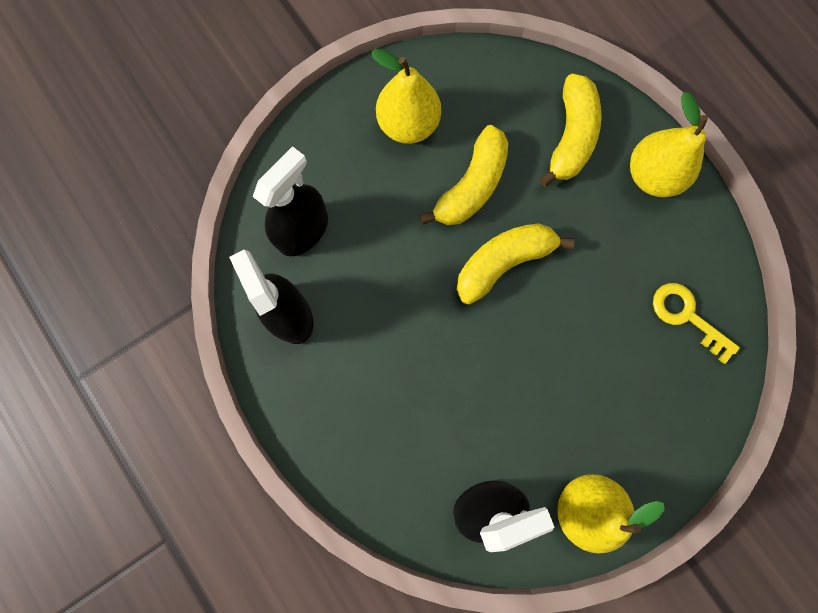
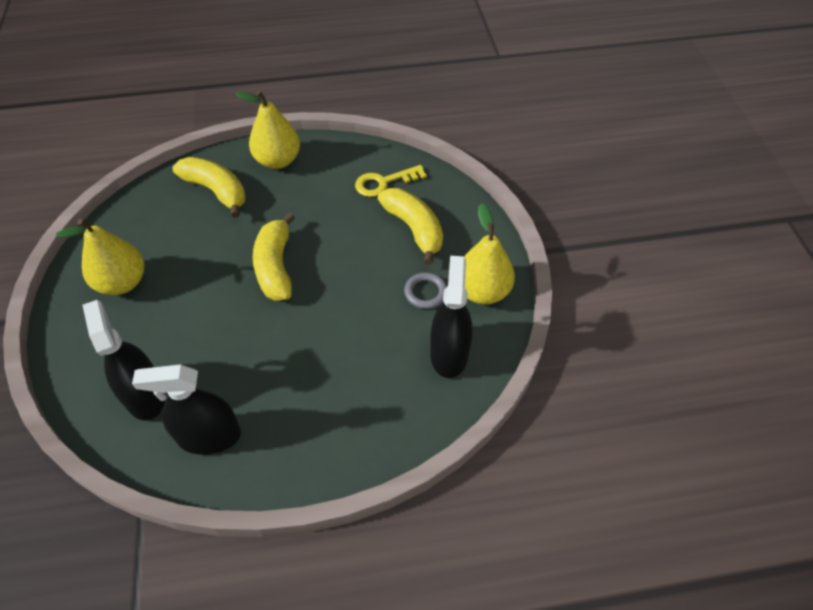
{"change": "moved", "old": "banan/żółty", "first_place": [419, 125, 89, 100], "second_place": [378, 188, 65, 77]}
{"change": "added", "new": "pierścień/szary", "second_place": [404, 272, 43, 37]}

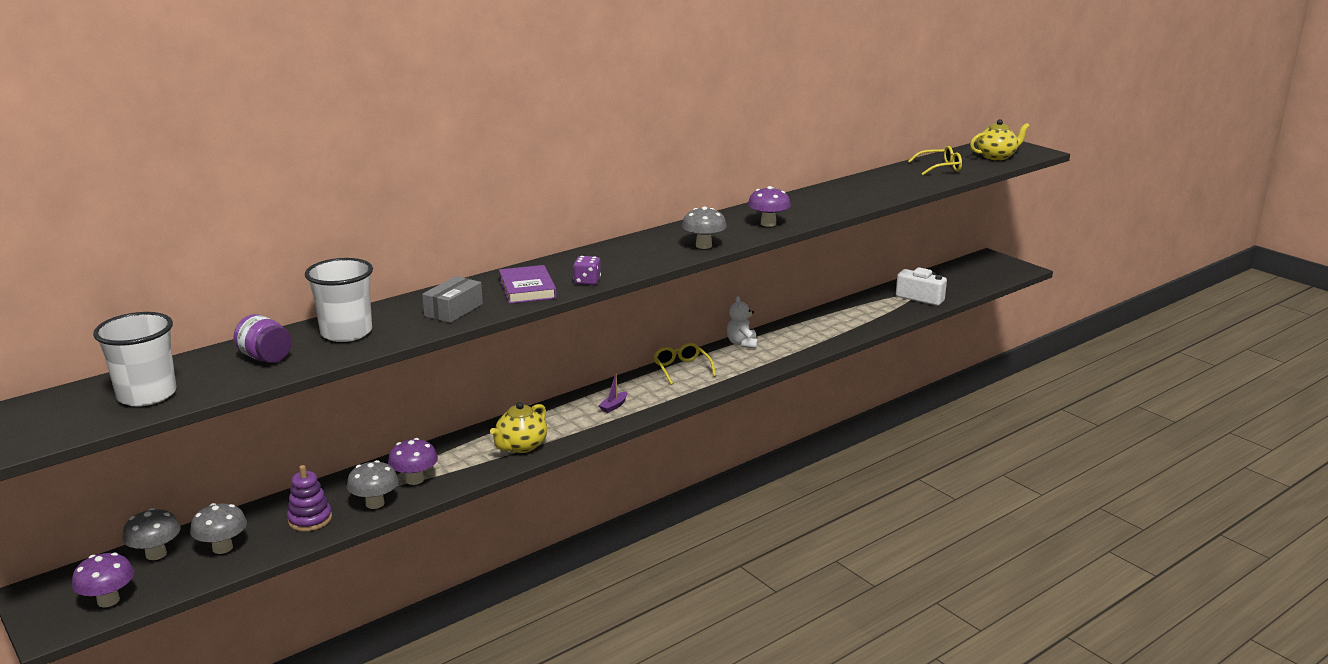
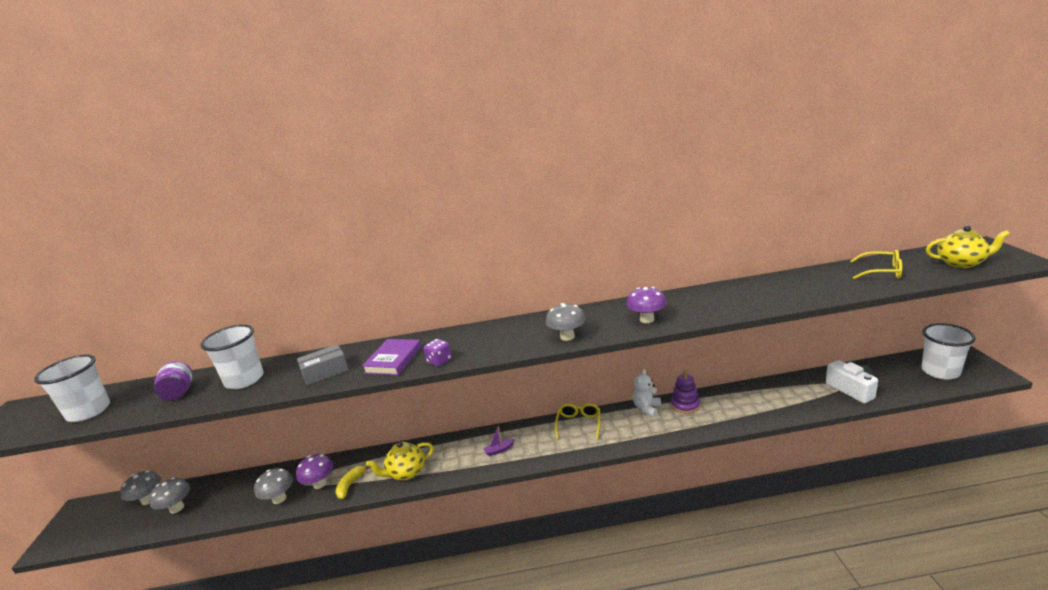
{"change": "removed", "old": "grzyb/fioletowy", "first_place": [72, 553, 62, 54]}
{"change": "moved", "old": "zabawka nakładanka/fioletowy", "first_place": [287, 465, 45, 66], "second_place": [671, 370, 29, 44]}
{"change": "added", "new": "banan/żółty", "second_place": [335, 466, 36, 33]}
{"change": "added", "new": "szklanka/biały", "second_place": [921, 323, 54, 57]}

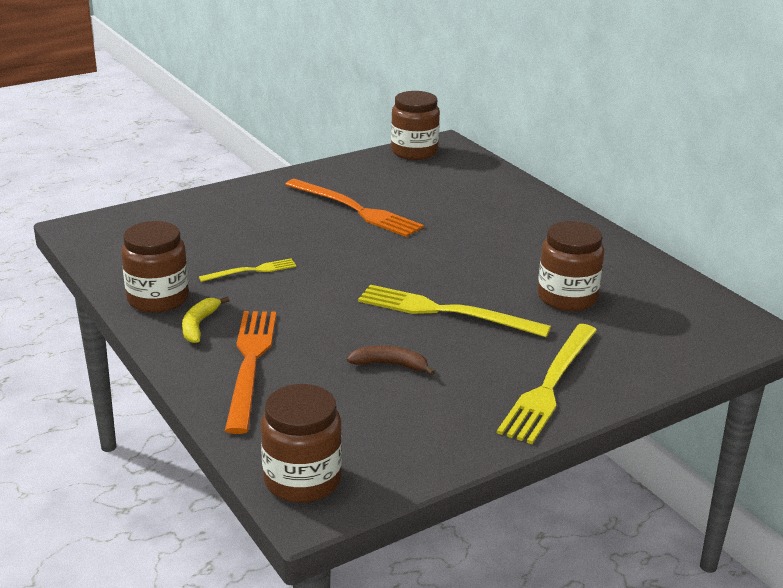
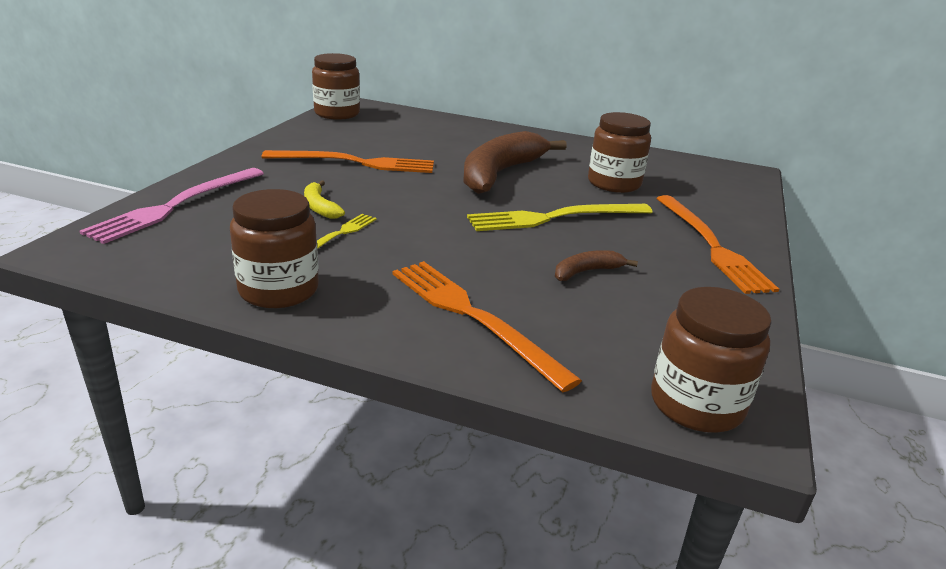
{"change": "moved", "old": "banan/żółty", "first_place": [182, 297, 47, 46], "second_place": [304, 180, 41, 39]}
{"change": "recoloured", "old": "widelec/żółty", "new": "widelec/pomarańczowy", "first_place": [497, 324, 100, 120], "second_place": [656, 195, 123, 99]}
{"change": "added", "new": "widelec/różowy", "second_place": [79, 168, 185, 76]}
{"change": "added", "new": "banan/brązowy", "second_place": [464, 131, 103, 63]}

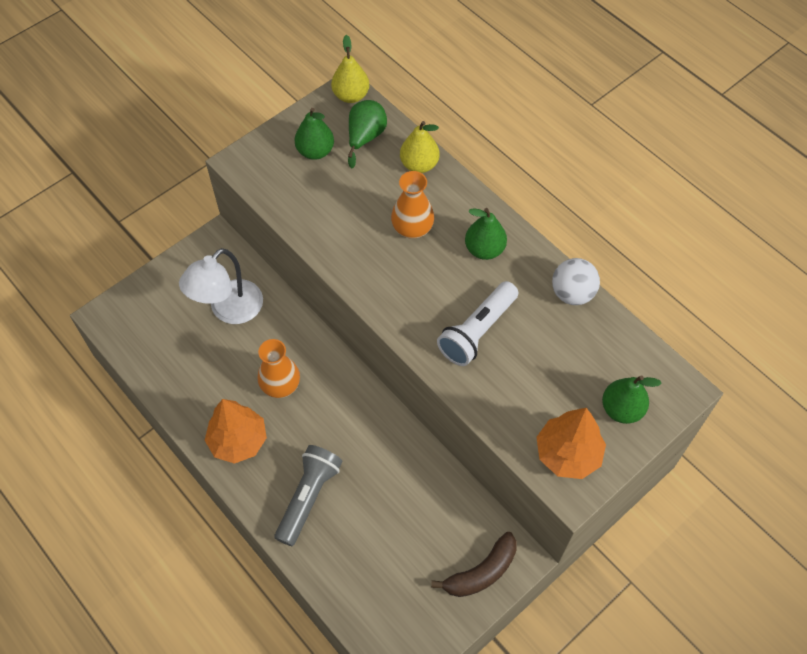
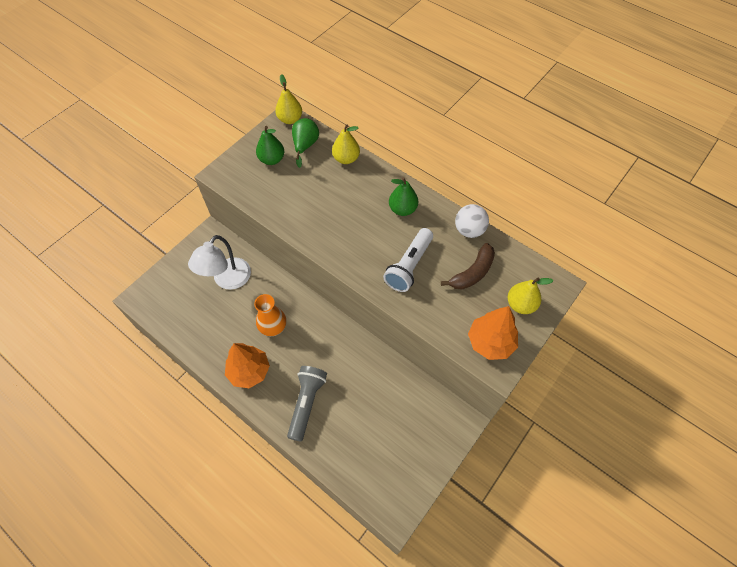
{"change": "removed", "old": "wazon/pomarańczowy", "first_place": [391, 171, 43, 68]}
{"change": "moved", "old": "banan/brązowy", "first_place": [431, 532, 86, 65], "second_place": [441, 243, 54, 47]}
{"change": "recoloured", "old": "gruszka/zielony", "new": "gruszka/żółty", "first_place": [602, 375, 60, 49], "second_place": [508, 278, 45, 36]}

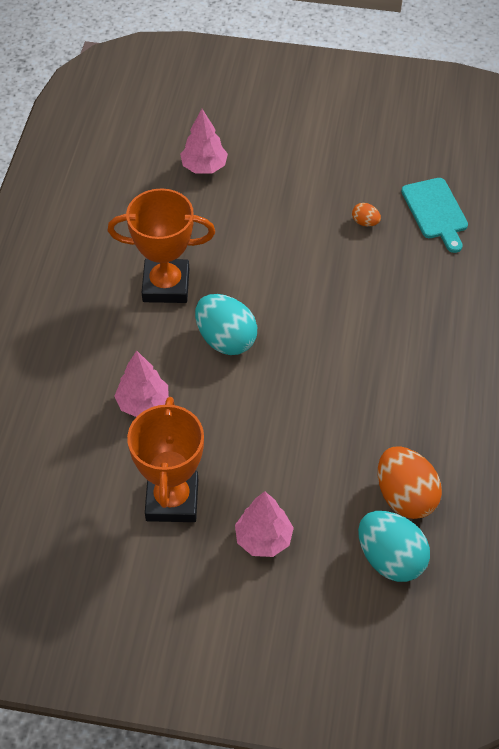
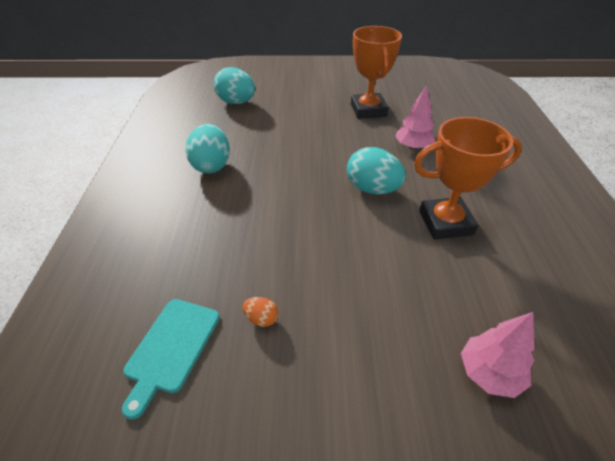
{"change": "removed", "old": "drzewko/różowy", "first_place": [235, 491, 59, 66]}
{"change": "removed", "old": "jajko/pomarańczowy", "first_place": [378, 446, 64, 73]}
{"change": "turned", "old": "deska do krojenia/turkusowy", "first_place": [401, 178, 67, 75], "second_place": [122, 299, 98, 121], "degrees": -135}
{"change": "added", "new": "jajko/turkusowy", "second_place": [186, 124, 44, 49]}

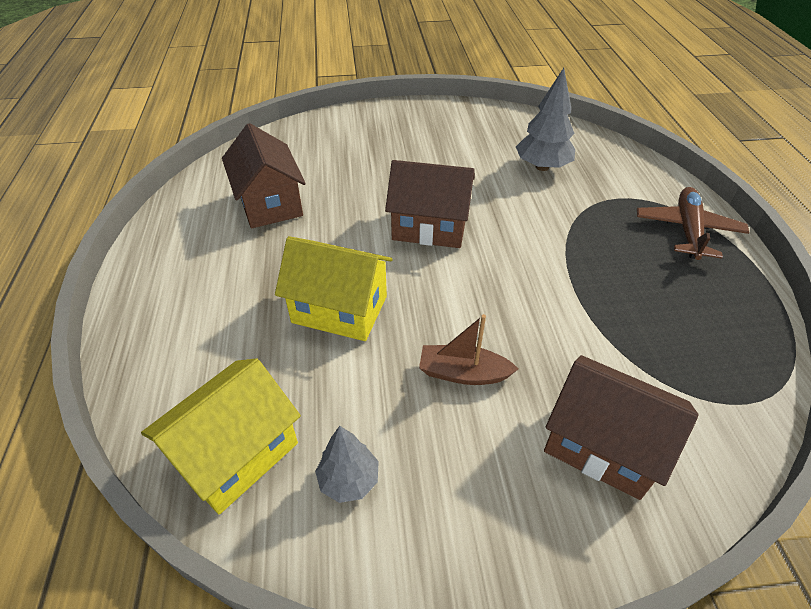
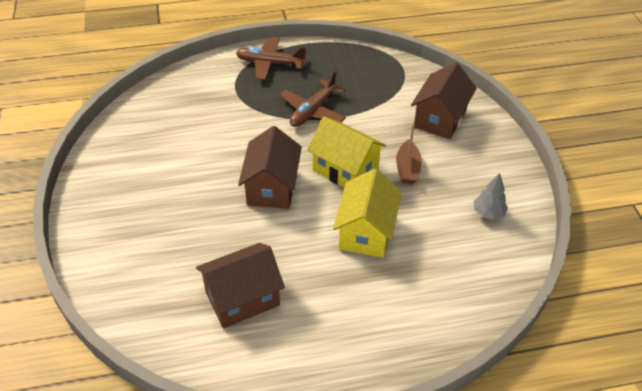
{"change": "moved", "old": "domek/żółty", "first_place": [141, 358, 160, 156], "second_place": [307, 117, 79, 71]}
{"change": "removed", "old": "drzewko/szary", "first_place": [516, 68, 59, 103]}
{"change": "added", "new": "samolot/brązowy", "second_place": [280, 71, 66, 56]}

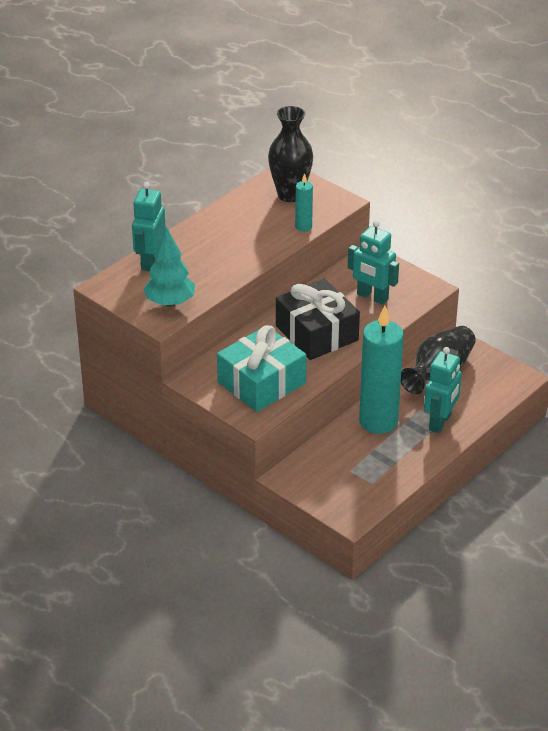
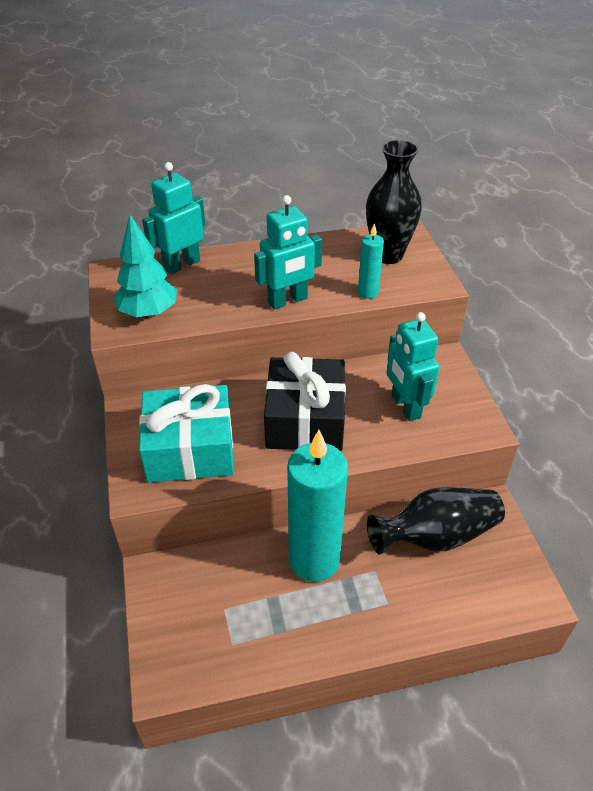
{"change": "moved", "old": "robot/turkusowy", "first_place": [424, 347, 38, 86], "second_place": [254, 195, 68, 115]}

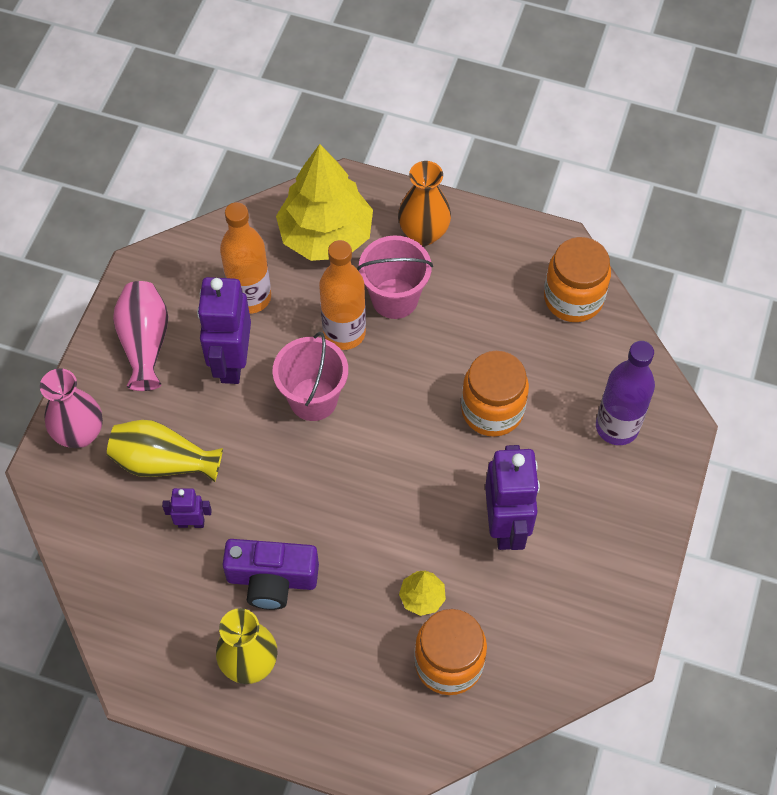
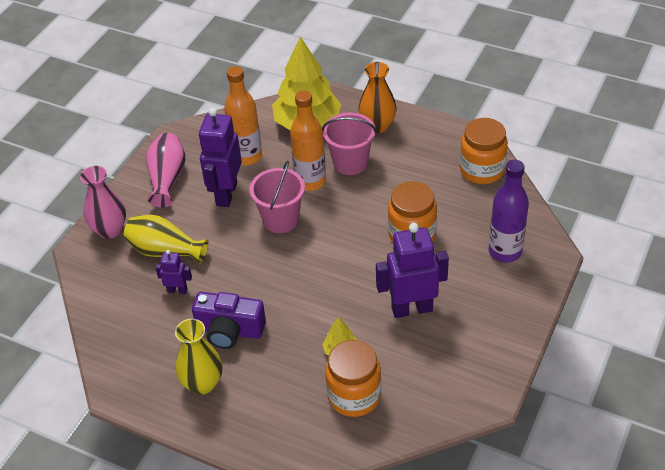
{"change": "turned", "old": "robot/fioletowy", "first_place": [485, 445, 55, 105], "second_place": [376, 223, 73, 95], "degrees": -105}

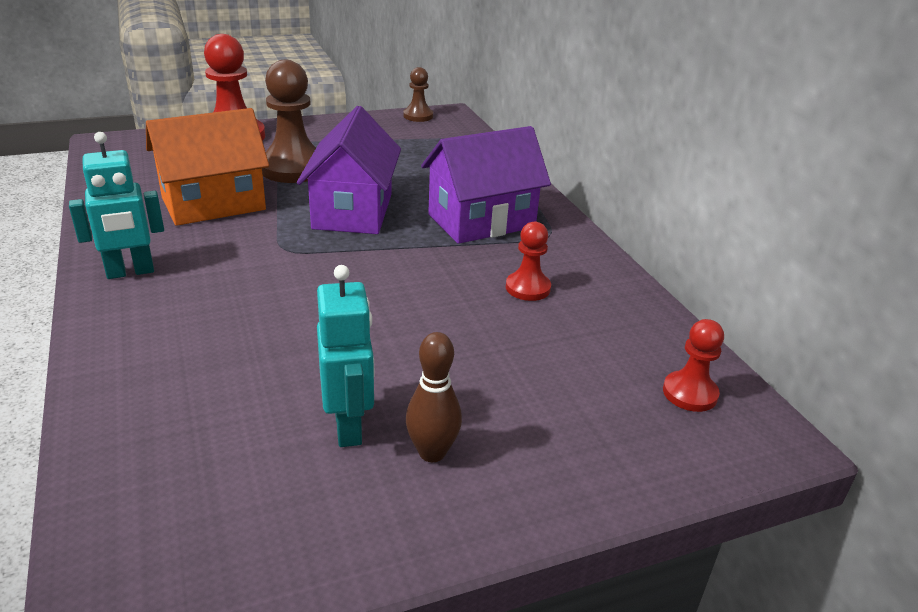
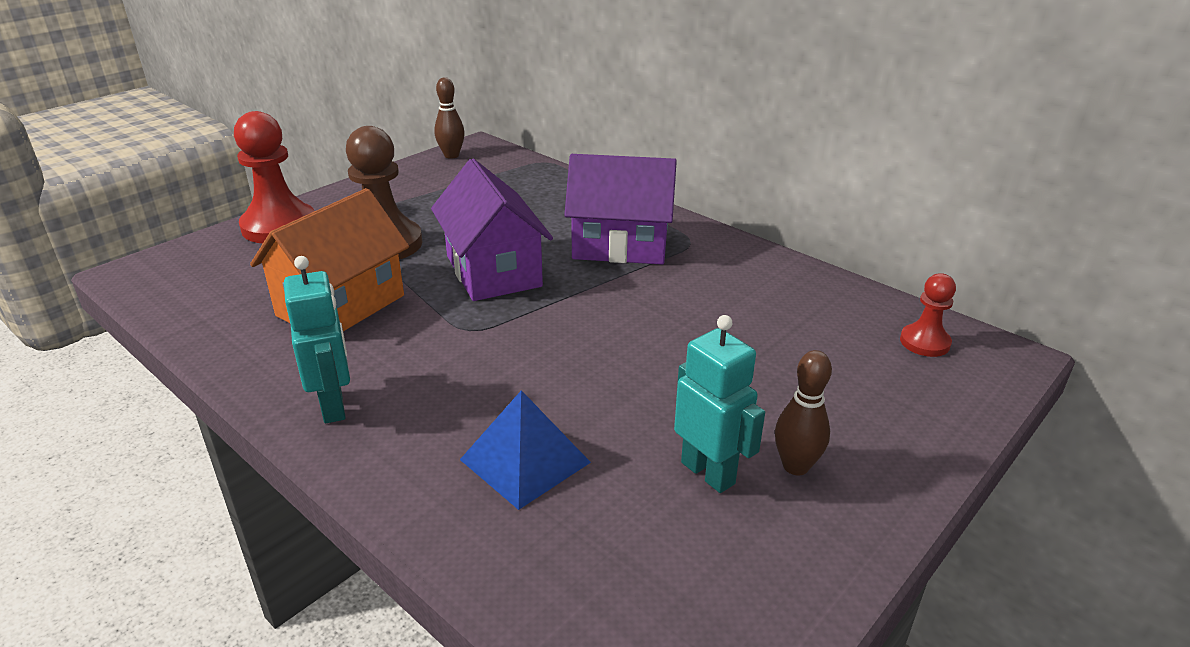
{"change": "turned", "old": "robot/turkusowy", "first_place": [69, 132, 95, 147], "second_place": [284, 256, 66, 167], "degrees": -60}
{"change": "replaced", "old": "pionek/brązowy", "new": "kręgiel/brązowy", "first_place": [403, 67, 30, 55], "second_place": [434, 77, 31, 82]}
{"change": "turned", "old": "domek/fioletowy", "first_place": [421, 126, 130, 118], "second_place": [564, 154, 113, 111], "degrees": 60}
{"change": "removed", "old": "pionek/czerwony", "first_place": [506, 222, 45, 79]}
{"change": "added", "new": "piramida/niebieski", "second_place": [460, 390, 131, 120]}

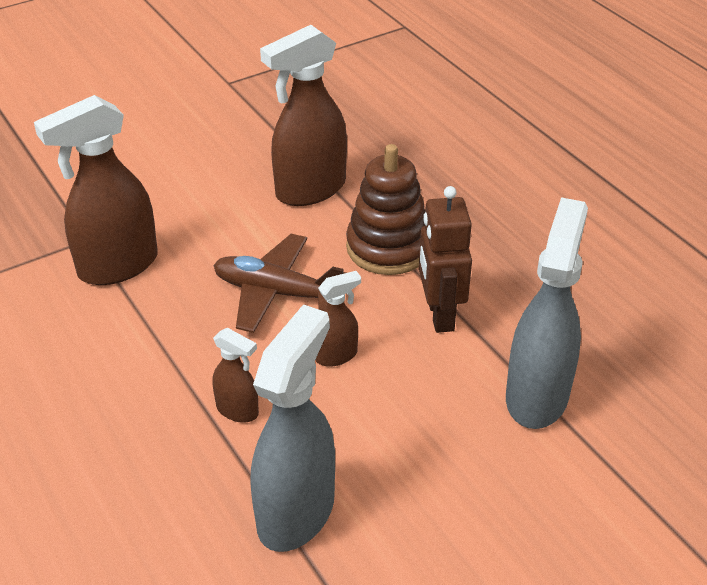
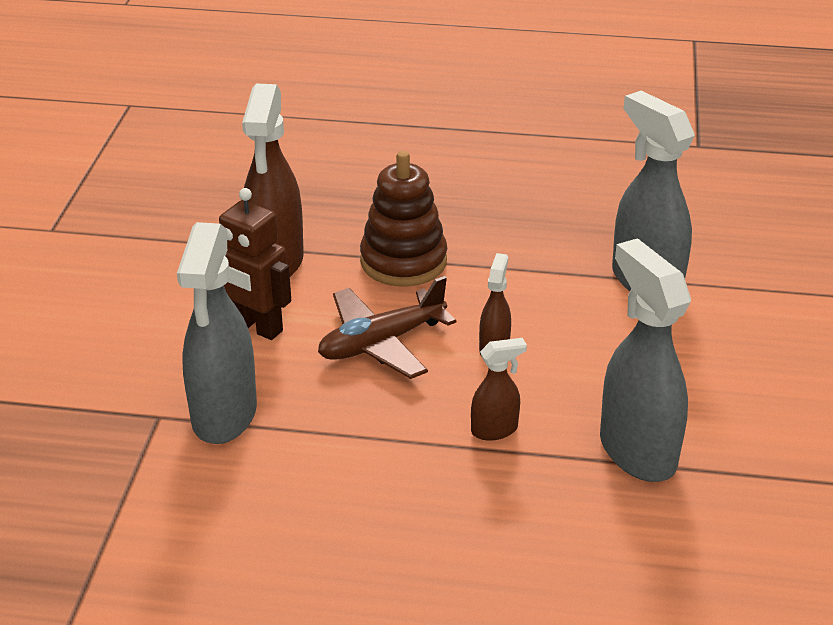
{"change": "recoloured", "old": "spryskiwacz/brązowy", "new": "spryskiwacz/szary", "first_place": [34, 95, 124, 190], "second_place": [177, 222, 80, 222]}
{"change": "moved", "old": "robot/brązowy", "first_place": [419, 186, 53, 147], "second_place": [219, 188, 72, 152]}

